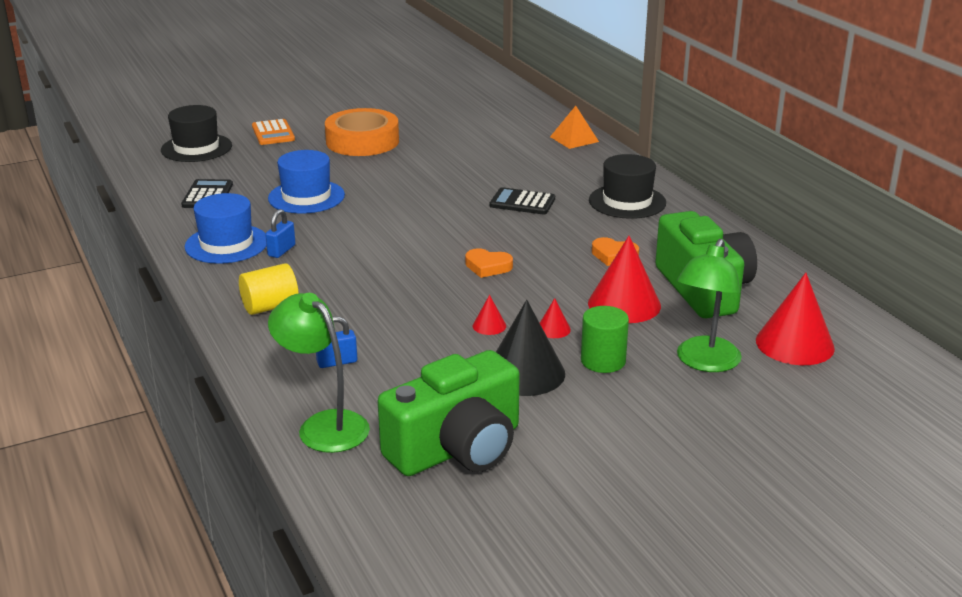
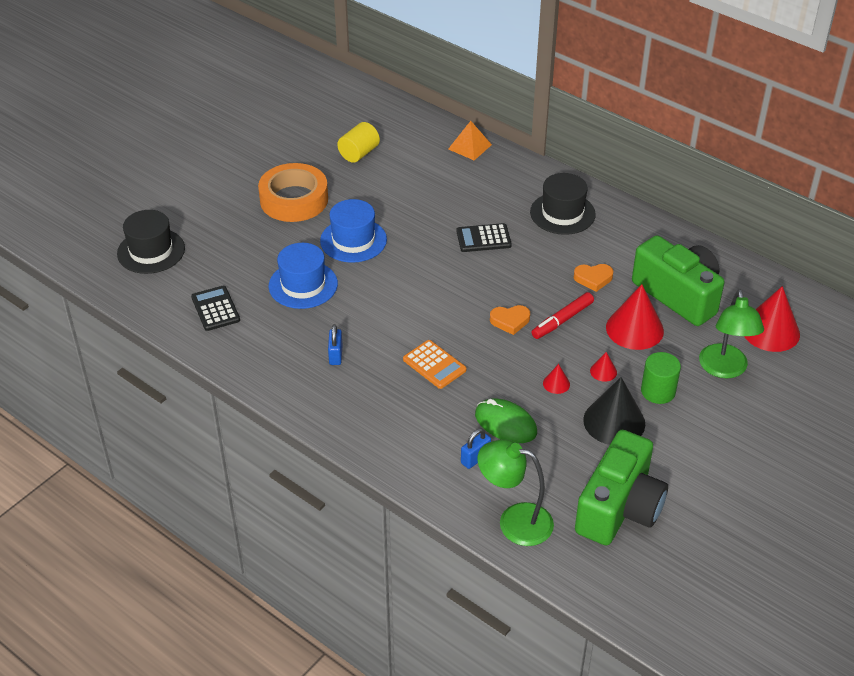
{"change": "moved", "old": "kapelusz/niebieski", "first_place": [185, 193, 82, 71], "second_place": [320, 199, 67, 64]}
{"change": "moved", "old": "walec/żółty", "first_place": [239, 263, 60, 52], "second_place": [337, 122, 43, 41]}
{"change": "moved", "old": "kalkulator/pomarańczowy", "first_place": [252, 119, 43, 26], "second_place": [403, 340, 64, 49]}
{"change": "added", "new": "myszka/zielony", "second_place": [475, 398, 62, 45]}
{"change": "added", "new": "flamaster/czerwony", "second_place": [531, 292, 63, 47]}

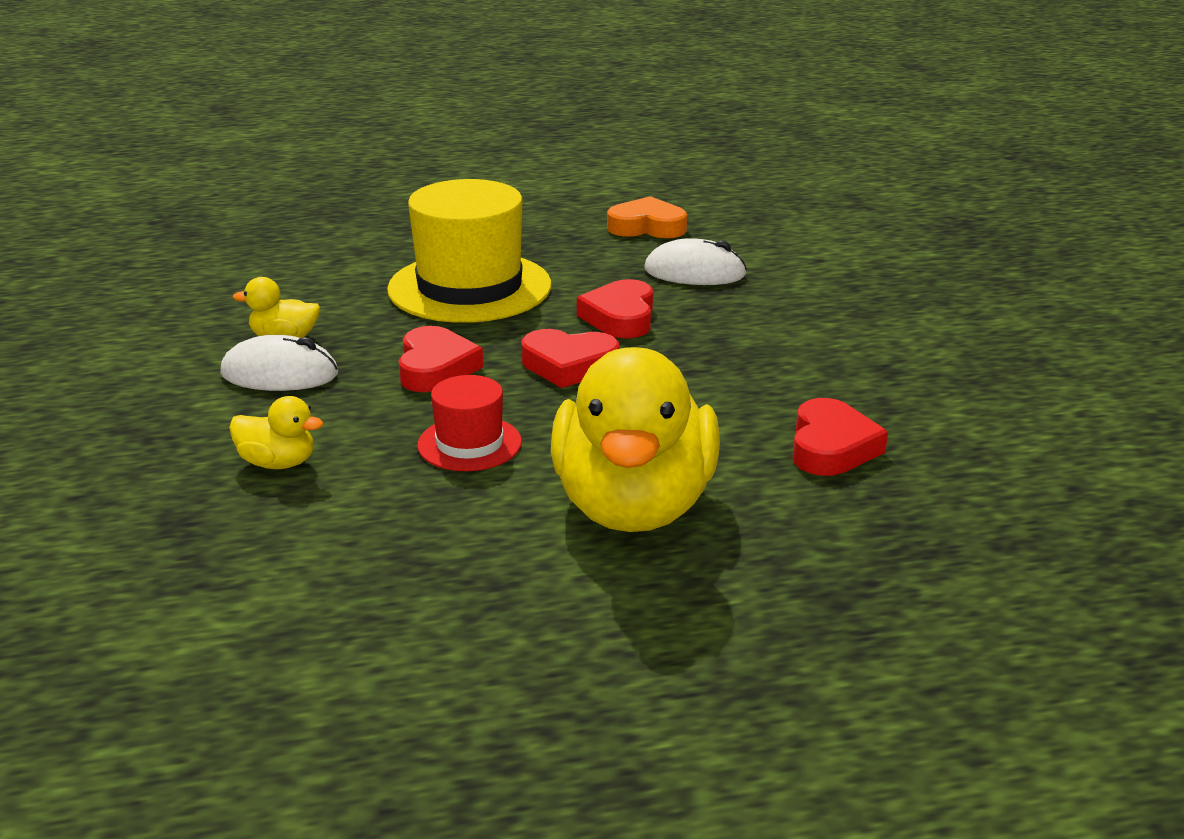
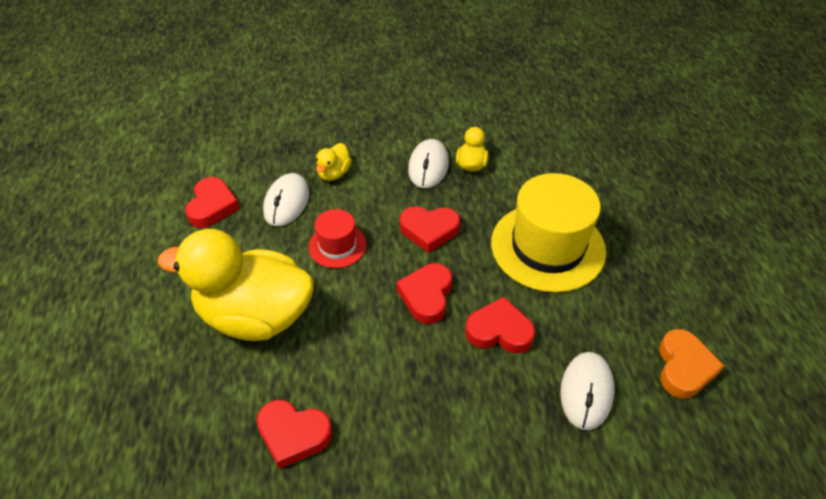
{"change": "added", "new": "serce/czerwony", "second_place": [185, 177, 55, 51]}
{"change": "added", "new": "myszka/biały", "second_place": [263, 173, 46, 53]}

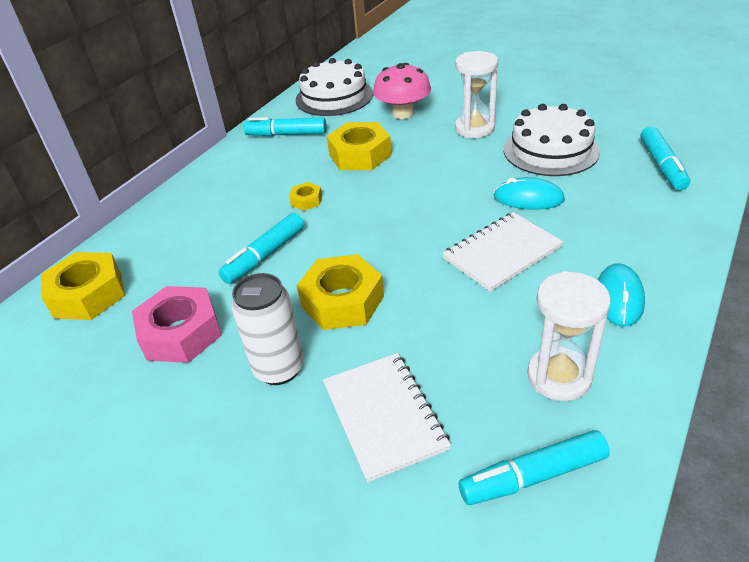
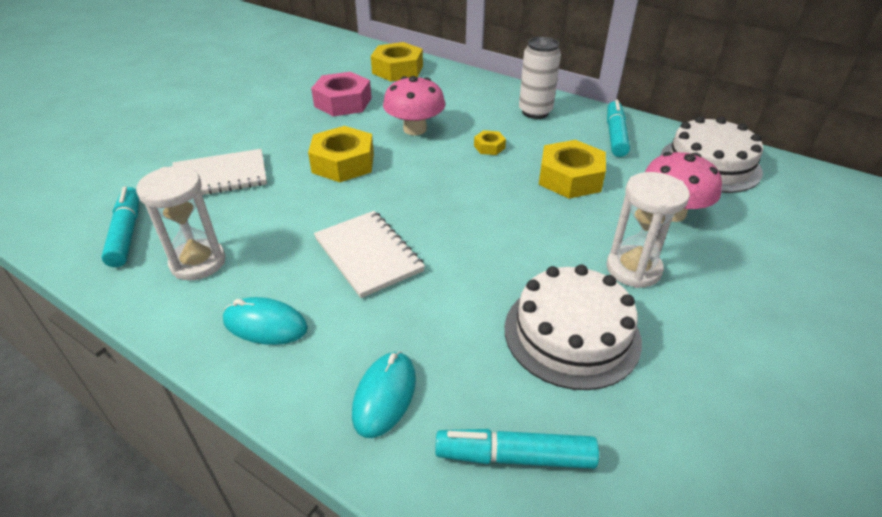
{"change": "replaced", "old": "flamaster/turkusowy", "new": "grzyb/różowy", "first_place": [218, 213, 86, 71], "second_place": [383, 76, 62, 59]}
{"change": "moved", "old": "puszka/biały", "first_place": [231, 273, 73, 112], "second_place": [519, 37, 42, 82]}
{"change": "moved", "old": "myszka/turkusowy", "first_place": [494, 177, 71, 33], "second_place": [352, 351, 64, 87]}

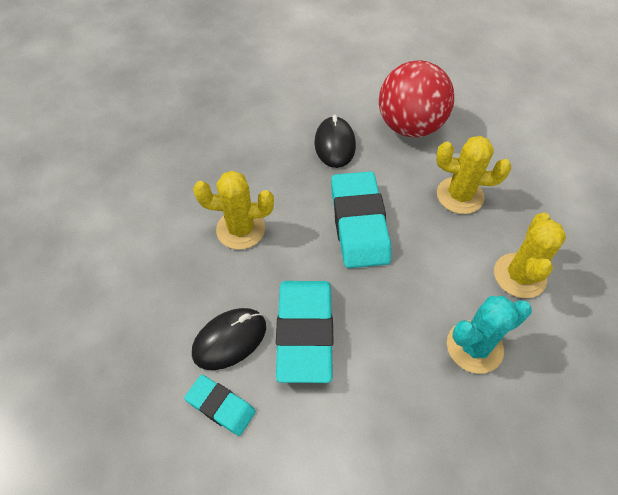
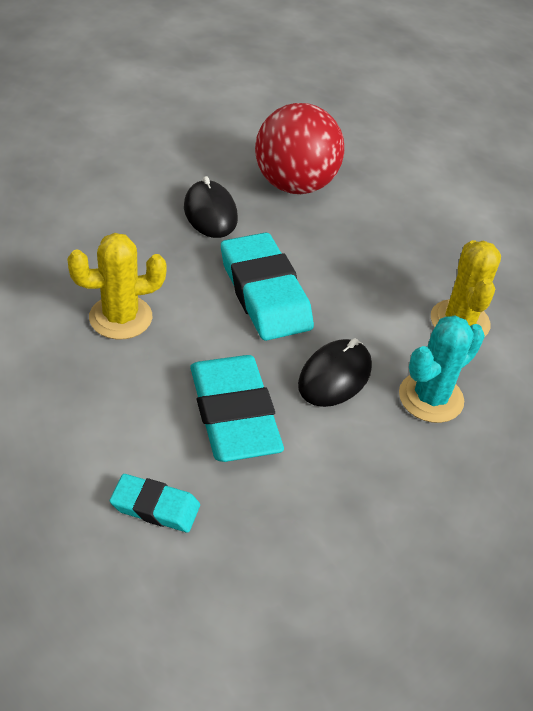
{"change": "moved", "old": "myszka/czarny", "first_place": [192, 308, 74, 62], "second_place": [298, 338, 74, 69]}
{"change": "removed", "old": "kaktus/żółty", "first_place": [436, 136, 75, 78]}

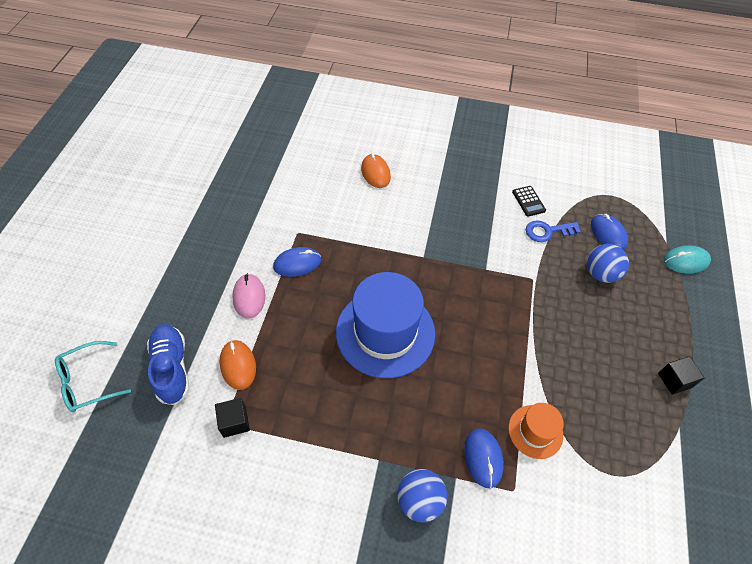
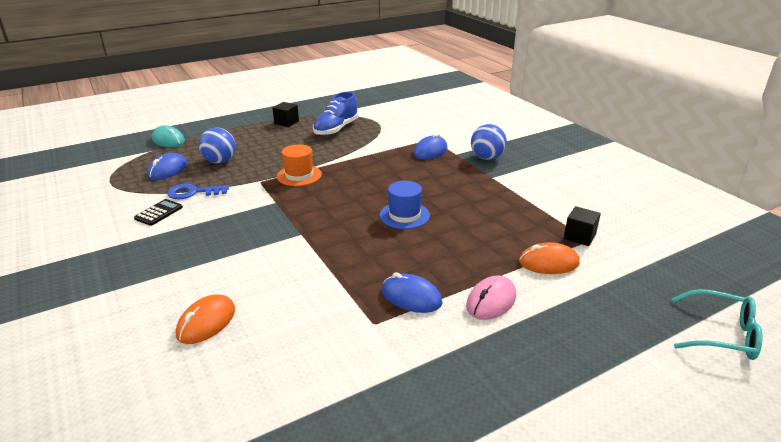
{"change": "moved", "old": "but/niebieski", "first_place": [147, 324, 42, 81], "second_place": [313, 92, 46, 44]}
{"change": "turned", "old": "myszka/pomarańczowy", "first_place": [220, 340, 36, 50], "second_place": [519, 242, 61, 32], "degrees": 60}
{"change": "resized", "old": "kapelusz/niebieski", "first_place": [336, 272, 99, 106], "second_place": [380, 181, 50, 48], "factor": 0.5}
{"change": "moved", "old": "kapelusz/pomarańczowy", "first_place": [508, 403, 56, 56], "second_place": [277, 144, 45, 42]}
{"change": "turned", "old": "klucz/niebieski", "first_place": [526, 220, 55, 22], "second_place": [167, 184, 62, 15], "degrees": 135}

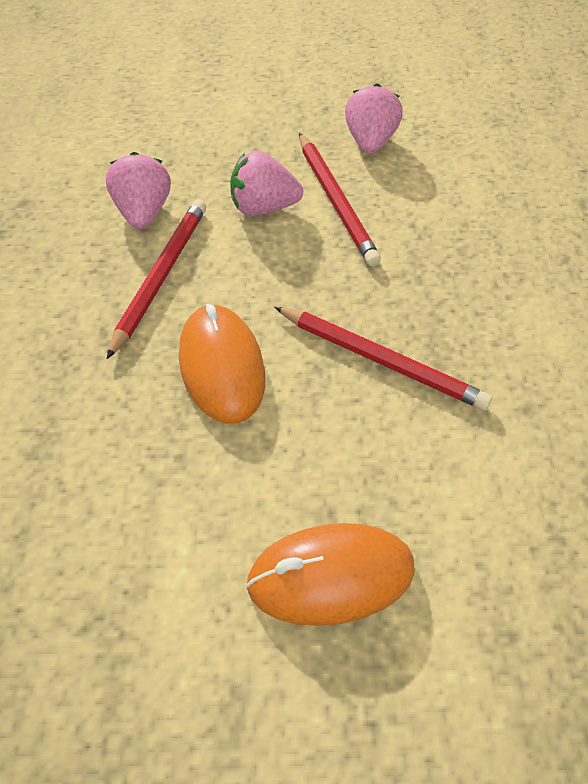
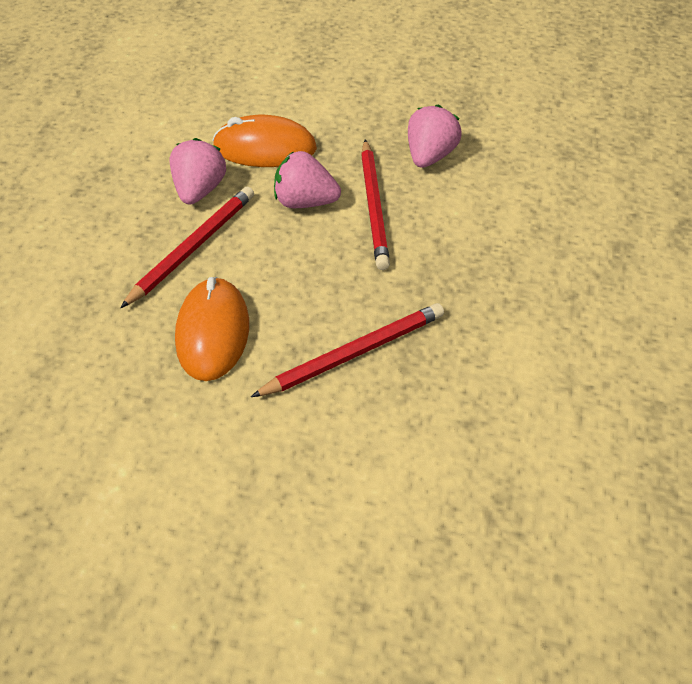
{"change": "moved", "old": "myszka/pomarańczowy", "first_place": [246, 523, 169, 103], "second_place": [212, 115, 105, 52]}
{"change": "turned", "old": "ołówek/czerwony", "first_place": [274, 307, 218, 103], "second_place": [251, 303, 193, 94], "degrees": -75}

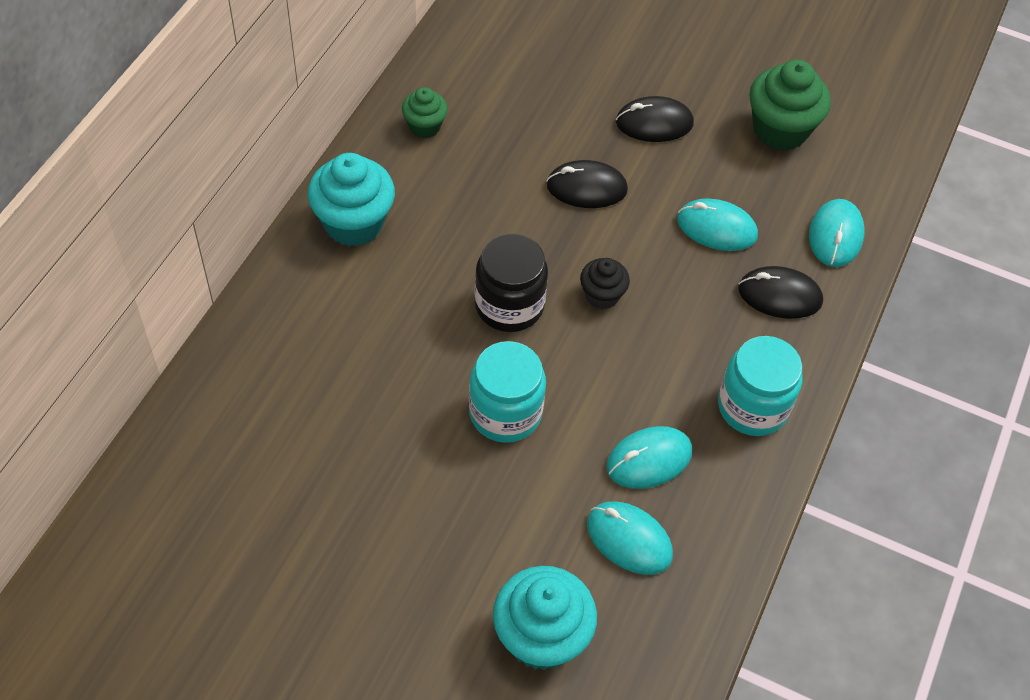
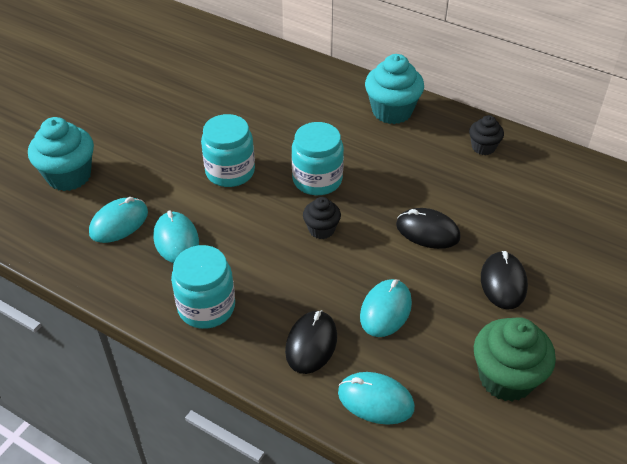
{"change": "recoloured", "old": "muffinka/zielony", "new": "muffinka/czarny", "first_place": [402, 87, 46, 51], "second_place": [469, 115, 35, 40]}
{"change": "recoloured", "old": "słoik/czarny", "new": "słoik/turkusowy", "first_place": [474, 233, 74, 99], "second_place": [292, 122, 52, 73]}
{"change": "turned", "old": "myszka/czarny", "first_place": [546, 160, 82, 48], "second_place": [396, 208, 65, 41], "degrees": -75}

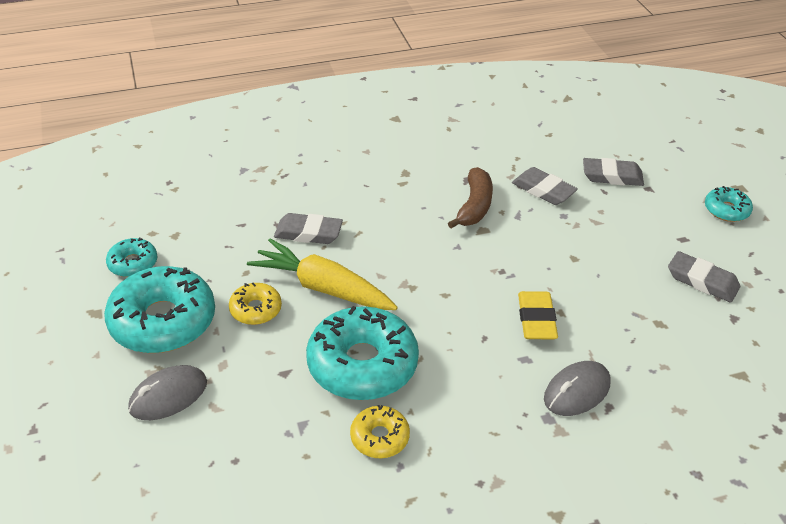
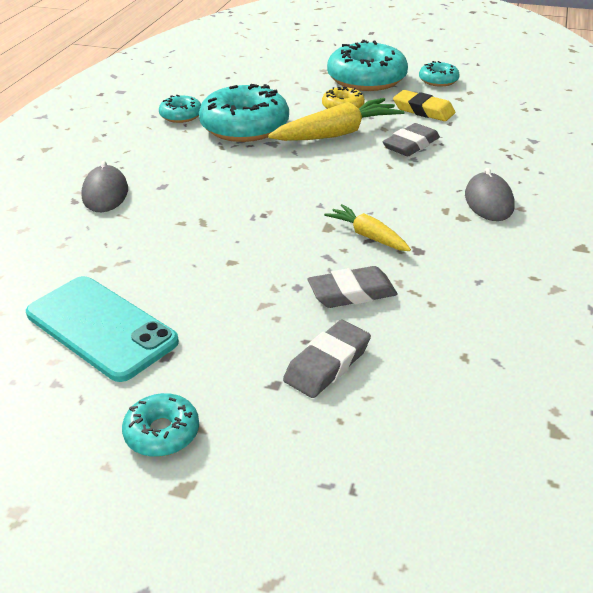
{"change": "moved", "old": "myszka/szary", "first_place": [128, 365, 79, 55], "second_place": [465, 168, 50, 53]}
{"change": "recoloured", "old": "donut/żółty", "new": "donut/turkusowy", "first_place": [350, 405, 60, 53], "second_place": [159, 95, 42, 28]}
{"change": "replaced", "old": "banan/brązowy", "new": "marchewka/żółty", "first_place": [448, 167, 45, 61], "second_place": [324, 204, 87, 47]}
{"change": "moved", "old": "gumka do mazania/żółty", "first_place": [518, 291, 40, 49], "second_place": [393, 90, 62, 31]}
{"change": "replaced", "old": "gumka do mazania/szary", "new": "telefon/turkusowy", "first_place": [668, 251, 72, 51], "second_place": [26, 276, 153, 106]}

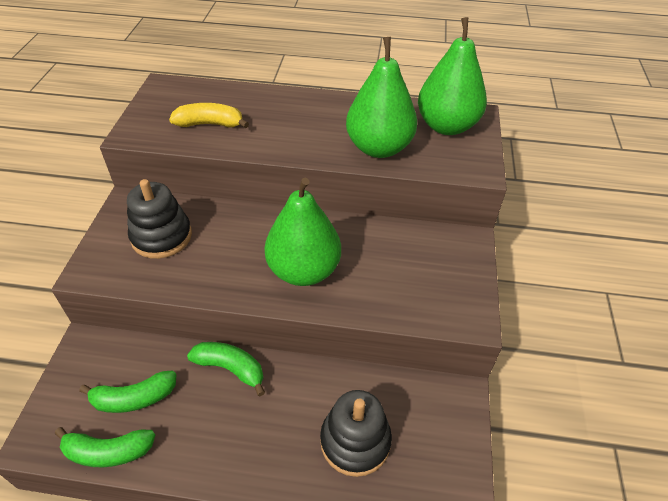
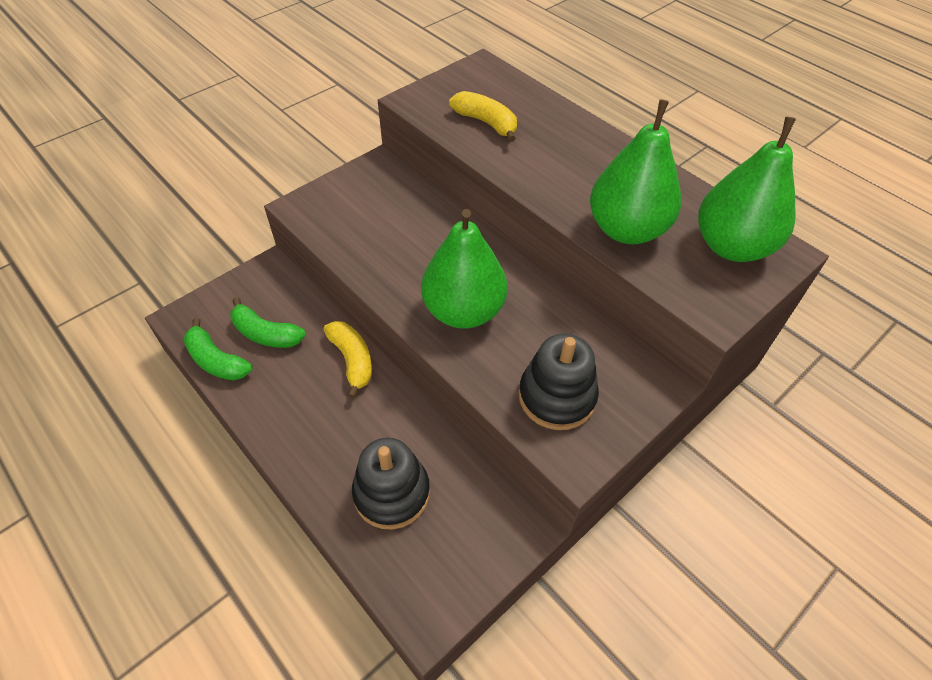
{"change": "moved", "old": "zabawka nakładanka/czarny", "first_place": [127, 179, 65, 80], "second_place": [519, 334, 80, 96]}
{"change": "recoloured", "old": "banan/zielony", "new": "banan/żółty", "first_place": [187, 342, 78, 54], "second_place": [324, 321, 48, 78]}

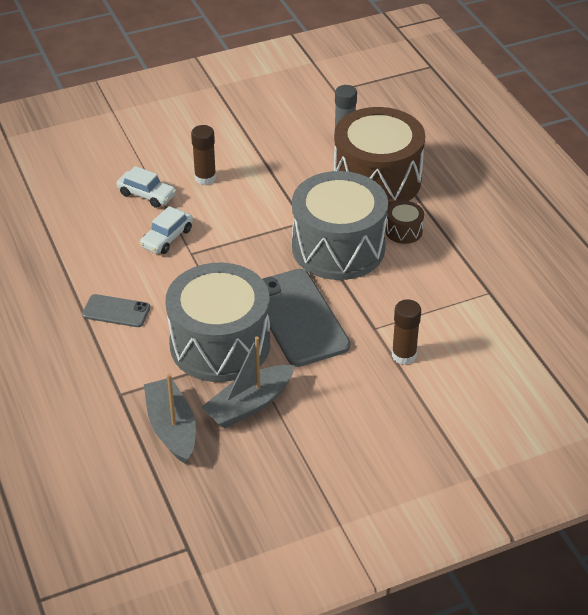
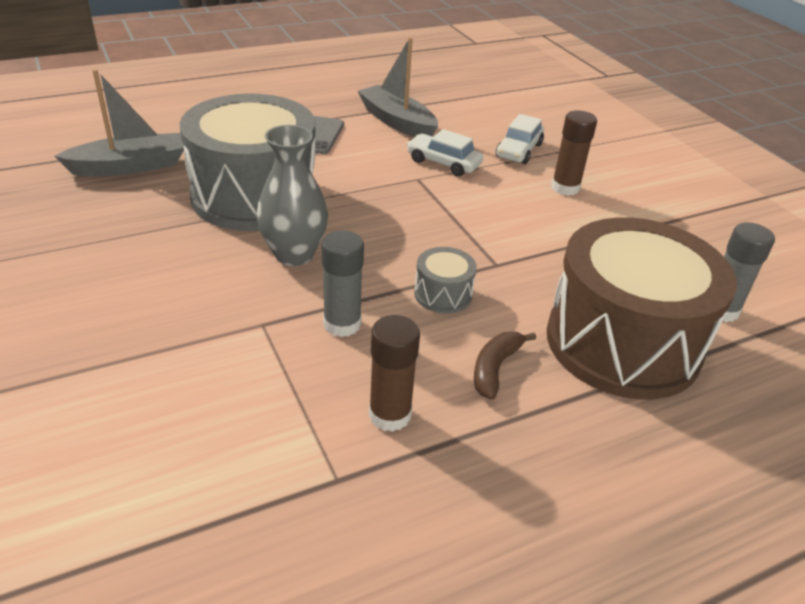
{"change": "moved", "old": "łódka/szary", "first_place": [202, 337, 93, 91], "second_place": [358, 37, 80, 100]}
{"change": "replaced", "old": "telefon/szary", "new": "wazon/szary", "first_place": [263, 269, 87, 98], "second_place": [256, 125, 72, 141]}
{"change": "resized", "old": "bęben/szary", "first_place": [292, 171, 96, 109], "second_place": [414, 247, 63, 67], "factor": 0.4}
{"change": "replaced", "old": "bęben/brązowy", "new": "banan/brązowy", "first_place": [385, 201, 39, 43], "second_place": [474, 332, 62, 68]}
{"change": "moved", "old": "klej w sztyfcie/brązowy", "first_place": [392, 299, 29, 66], "second_place": [369, 315, 51, 117]}
{"change": "added", "new": "klej w sztyfcie/szary", "second_place": [321, 230, 43, 107]}

